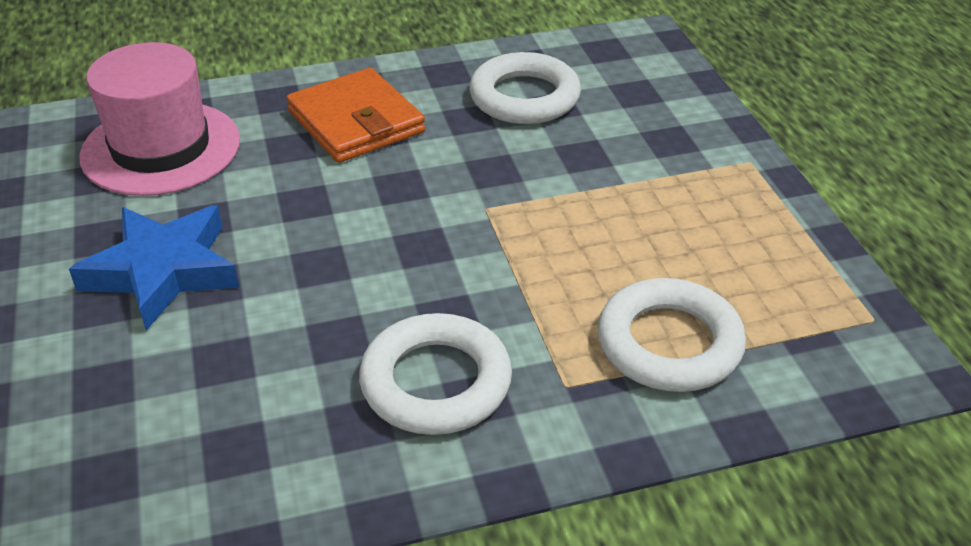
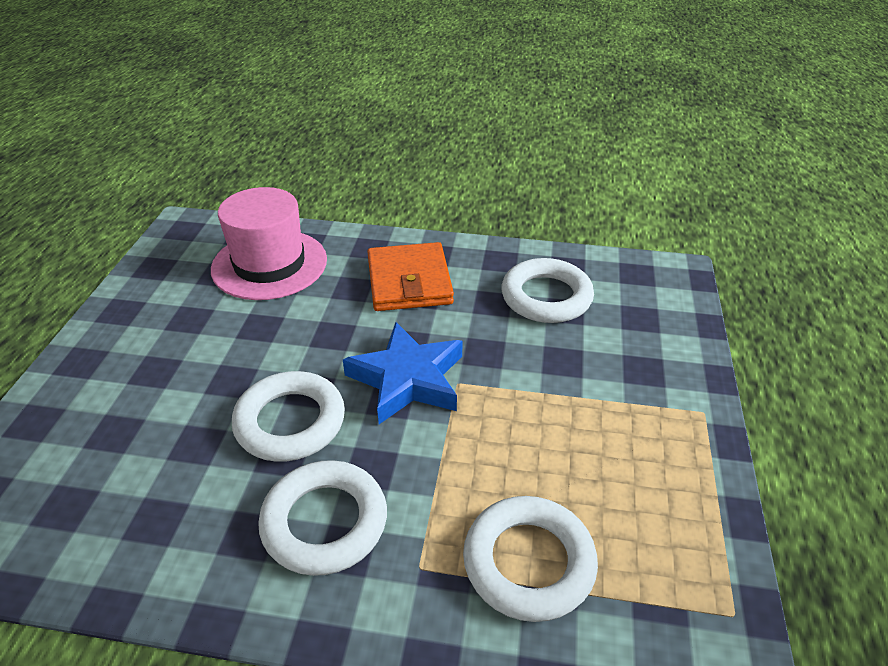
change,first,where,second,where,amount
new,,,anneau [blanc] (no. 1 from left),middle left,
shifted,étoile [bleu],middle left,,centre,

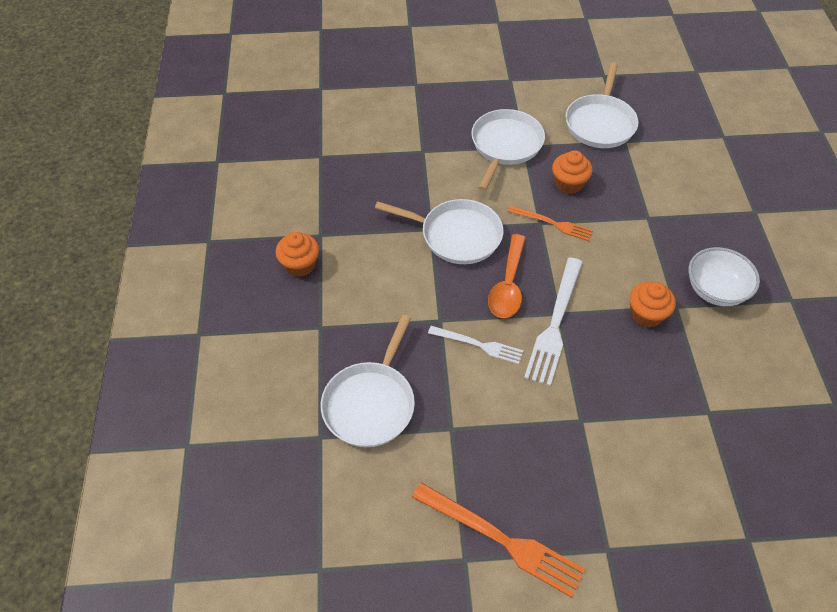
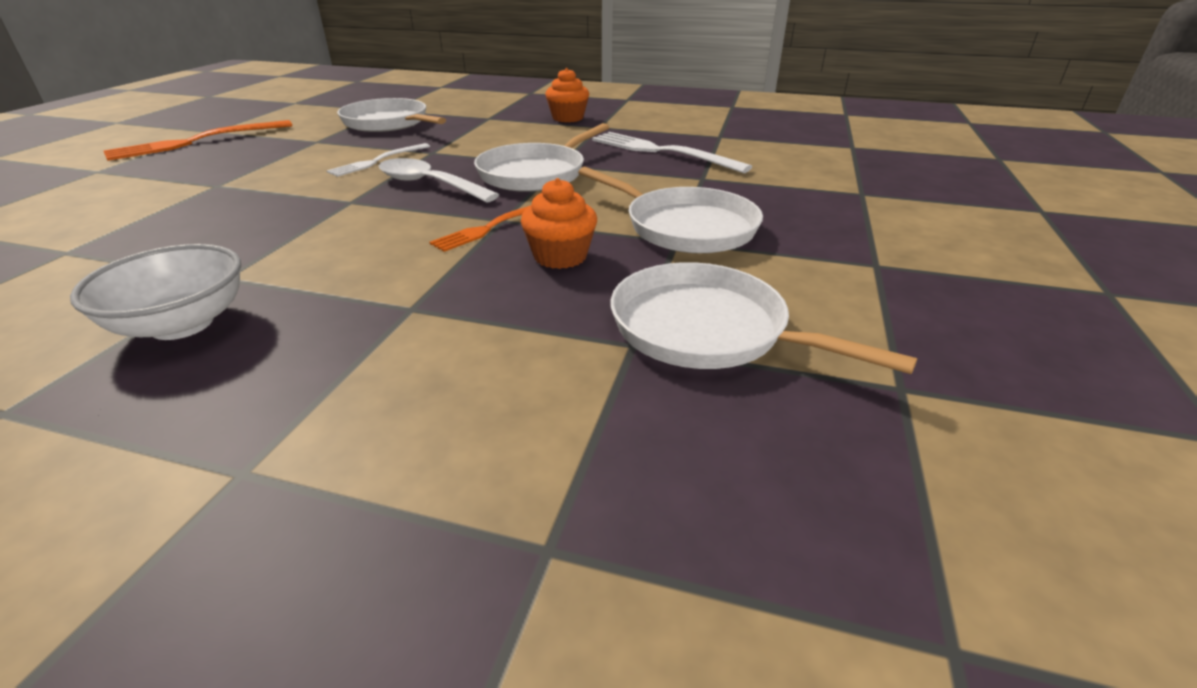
change,first,where,second,where,amount
repainted,cuillère [orange],centre,cuillère [blanc],top centre,
shifted,fourchette [blanc] (no. 2 from left),centre,,top centre,
gone,muffin [orange] (no. 3 from left),middle right,,,

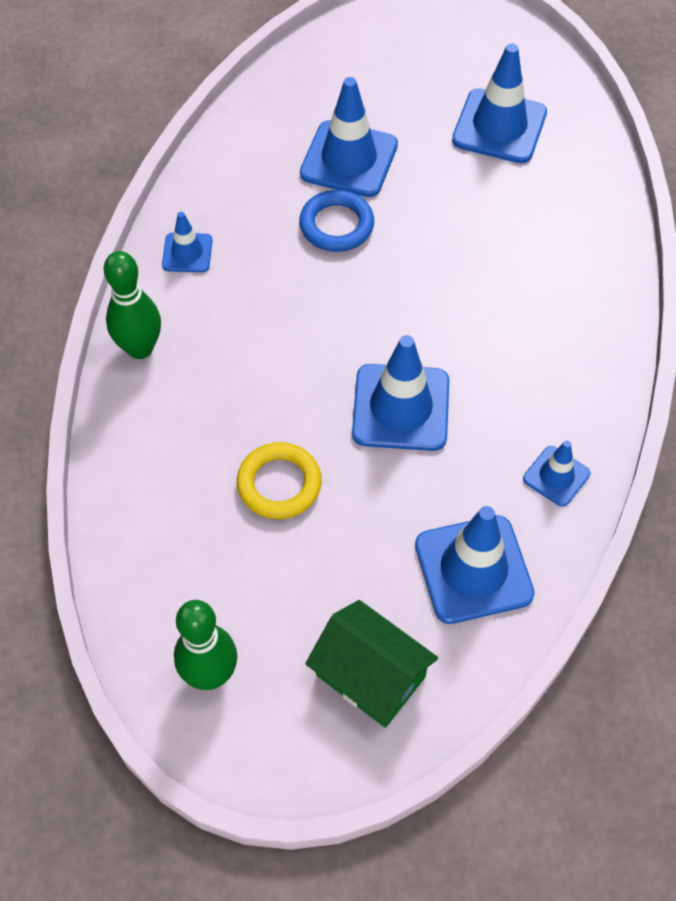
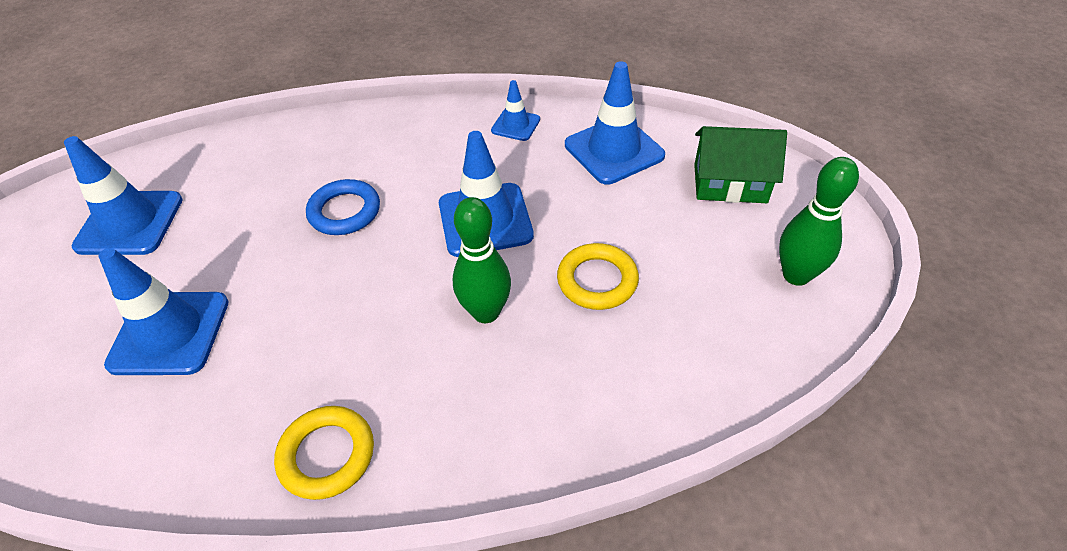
change,first,where,second,where,amount
swapped,cône de chantier [bleu] (no. 1 from left),top left,anneau [jaune] (no. 1 from left),bottom left,
shifted,anneau [bleu],top centre,,middle left,
shifted,quille [vert] (no. 1 from left),middle left,,centre,
rotated,maison [vert],bottom centre,,top right,75 degrees clockwise

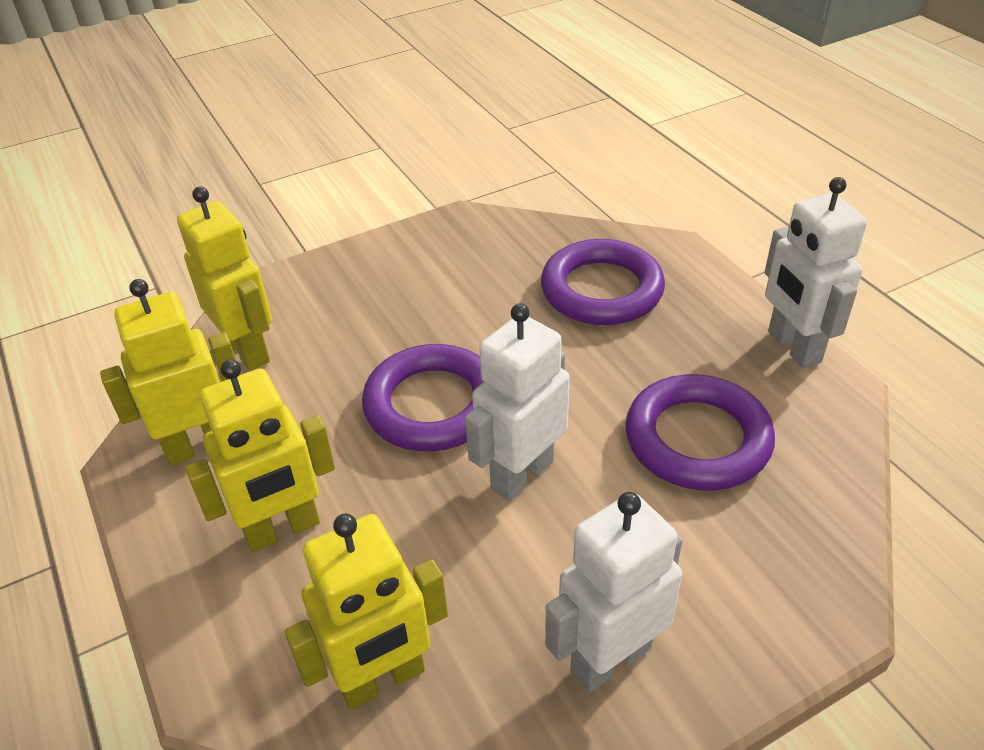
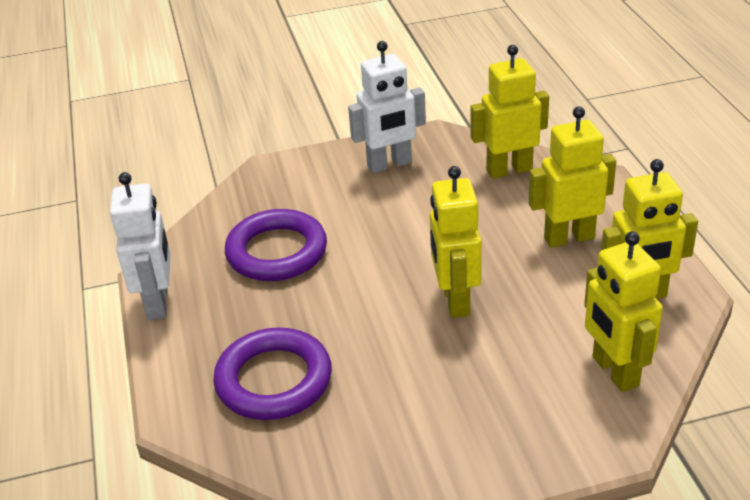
change,first,where,second,where,amount
swapped,anneau [violet] (no. 1 from left),centre,robot [jaune] (no. 1 from left),centre,
gone,robot [blanc] (no. 1 from left),centre,,,

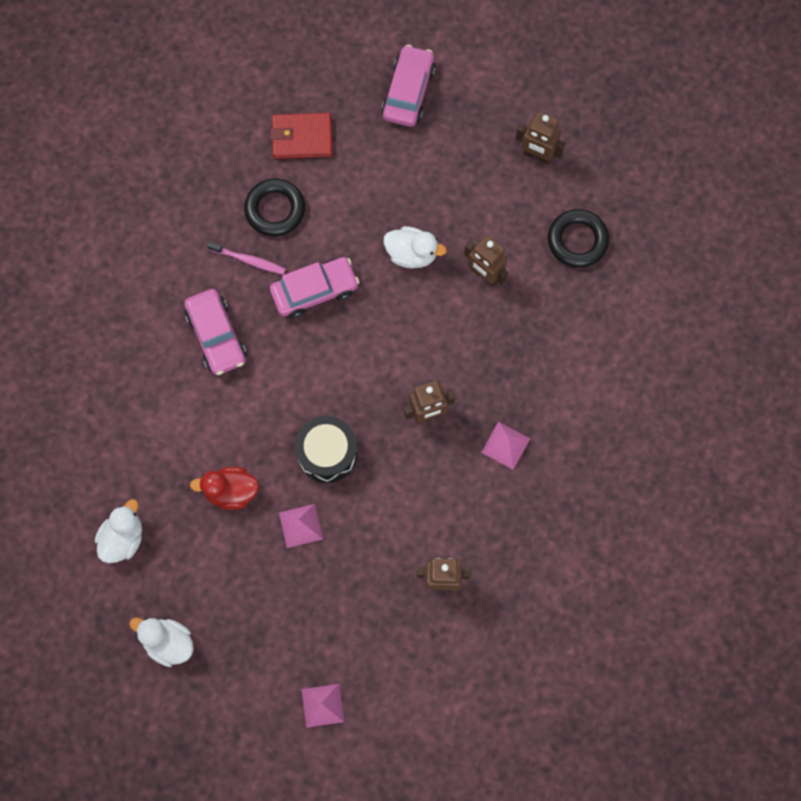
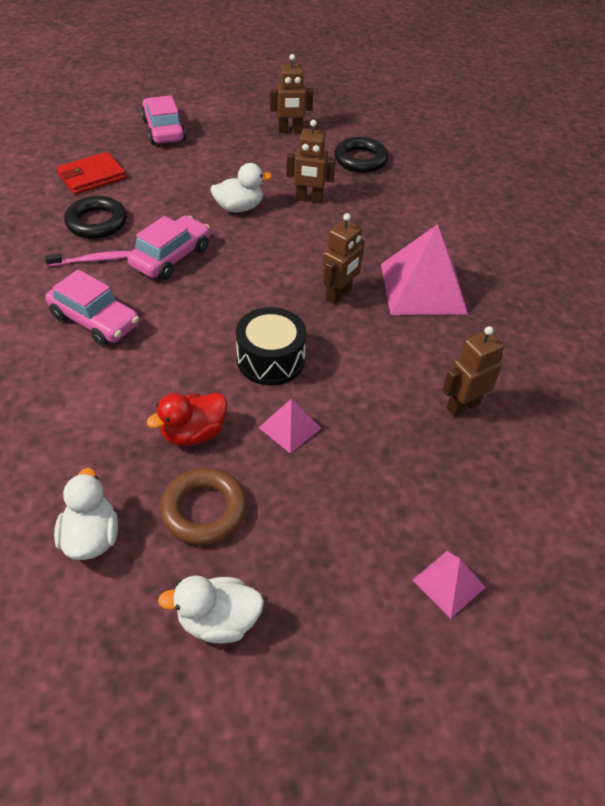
change,first,where,second,where,amount
new,,,anneau [marron],centre,
scaled,pyramide [rose] (no. 3 from left in the first image),centre,pyramide [rose] (no. 2 from left),middle right,x2.04

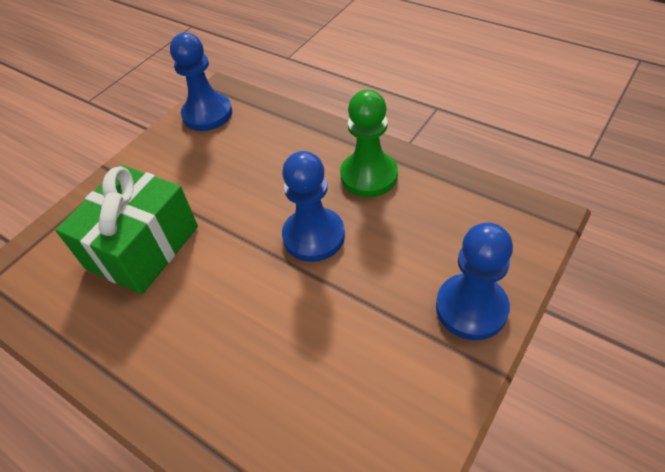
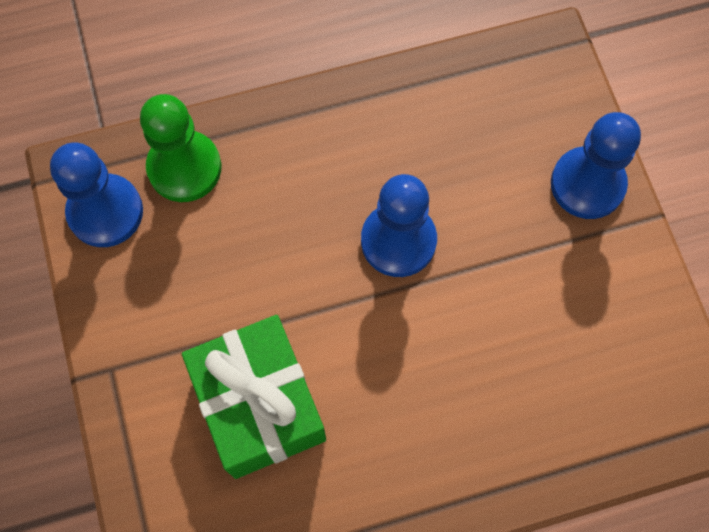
change,first,where,second,where,amount
shifted,pion [vert],top centre,,top left,

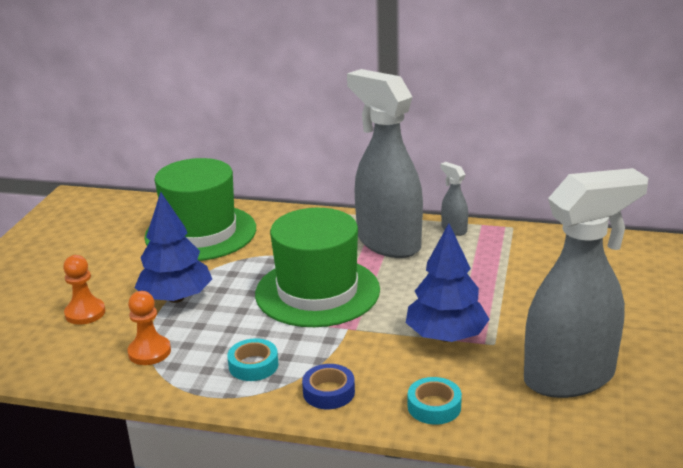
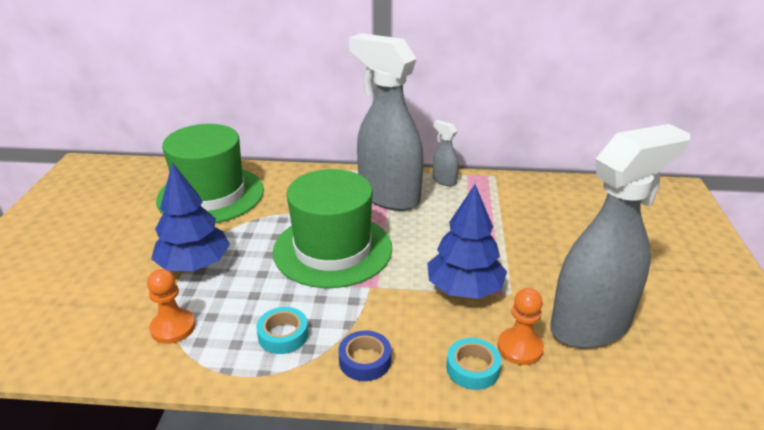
change,first,where,second,where,amount
shifted,pion [orange] (no. 1 from left in the first image),middle left,pion [orange] (no. 2 from left),bottom right,

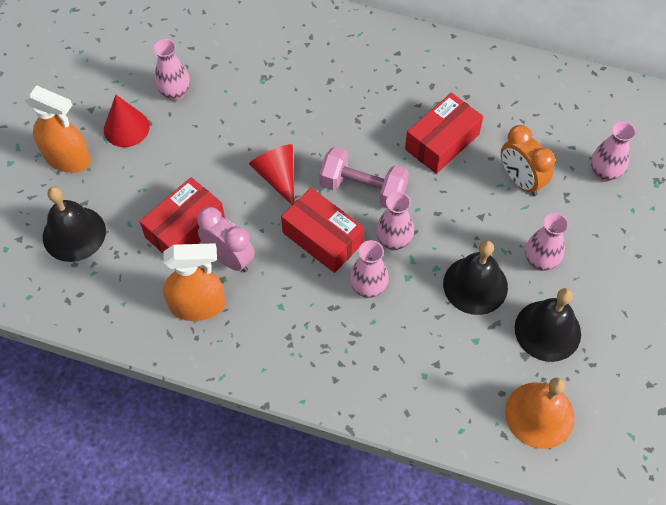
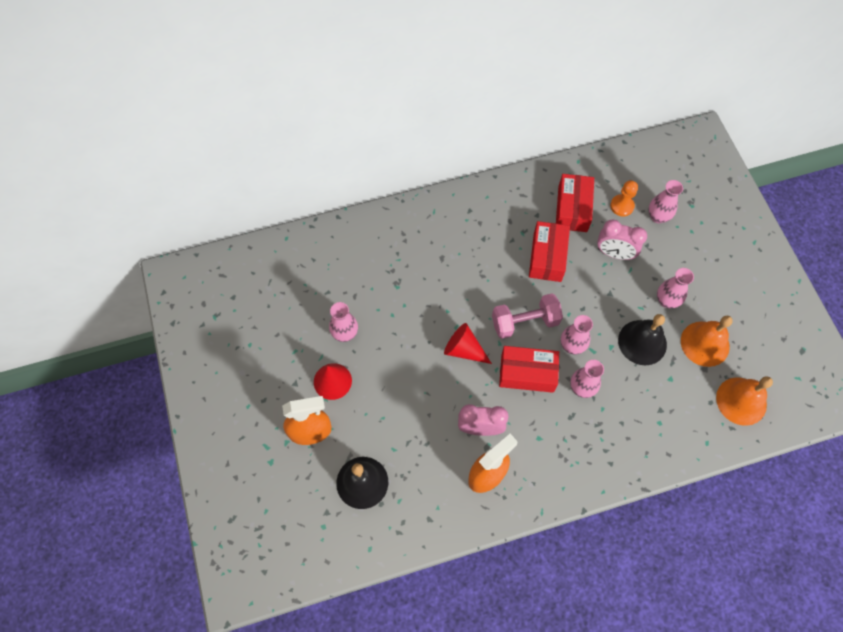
change,first,where,second,where,amount
shifted,boîte [rouge] (no. 1 from left in the first image),middle left,boîte [rouge] (no. 3 from left),top right,
repainted,réveil [orange],top right,réveil [rose] (no. 2 from left),middle right,
new,,,pion [orange],top right,
repainted,cloche [noir] (no. 3 from left),middle right,cloche [orange] (no. 1 from left),middle right,

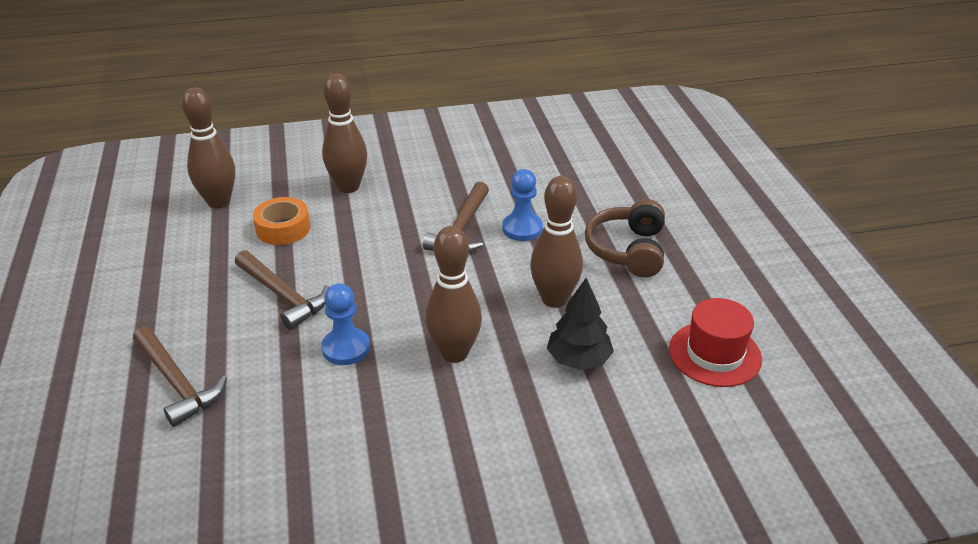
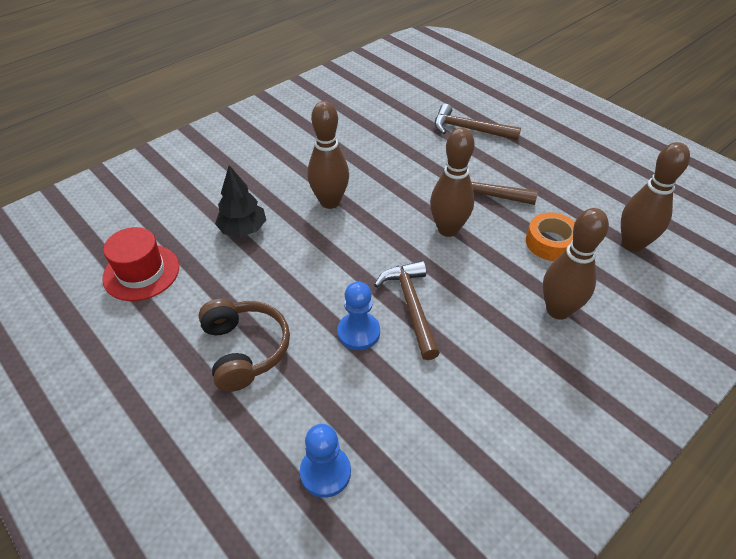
change,first,where,second,where,amount
shifted,pion [bleu] (no. 1 from left),centre,,bottom centre,
shifted,quille [marron] (no. 4 from left in the first image),centre,quille [marron] (no. 2 from left),top centre,

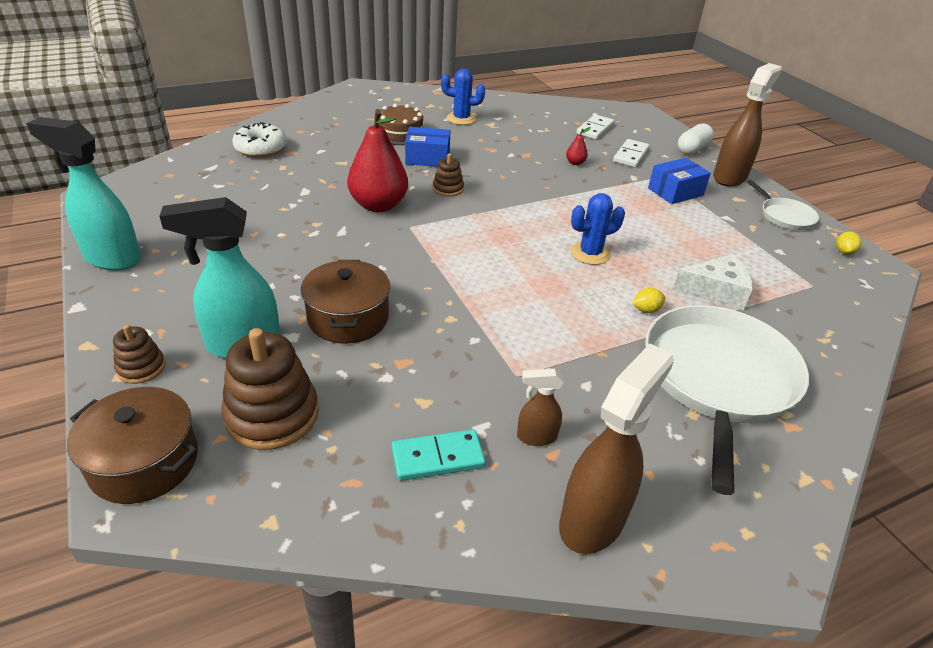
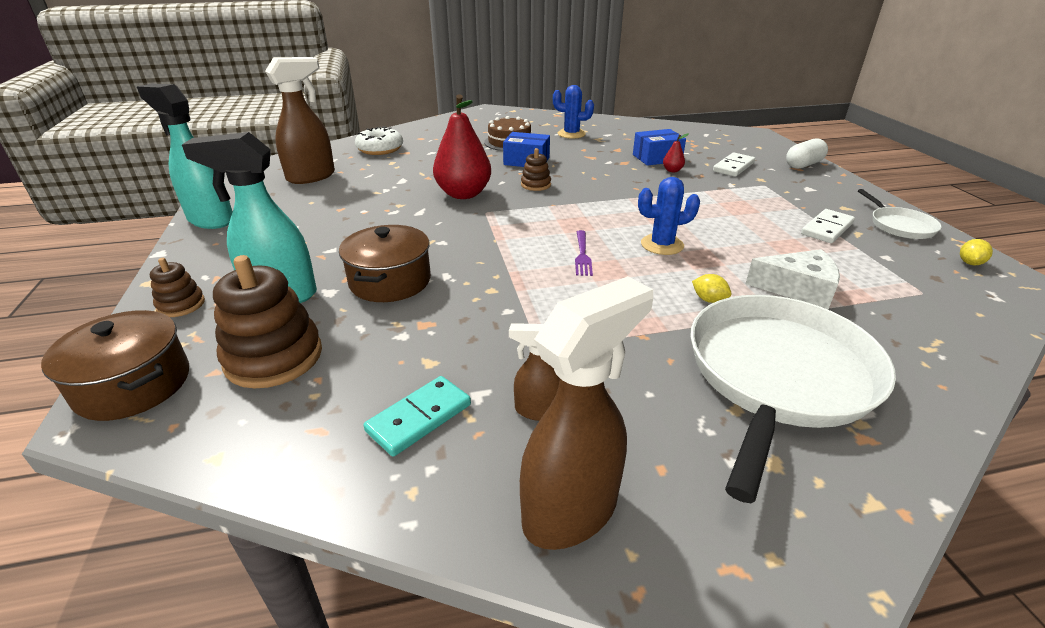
change,first,where,second,where,amount
shifted,vaporisateur [marron] (no. 3 from left in the first image),top right,vaporisateur [marron] (no. 1 from left),top left,
rotated,domino [turquoise],bottom centre,,centre,45 degrees counterclockwise
new,,,fourchette [violet],centre,
shifted,boîte [bleu] (no. 2 from left),top right,,top centre,
rotated,citron [jaune] (no. 1 from left),middle right,,middle right,45 degrees clockwise
shifted,domino [blanc] (no. 1 from left in the first image),top centre,domino [blanc] (no. 2 from left),middle right,

